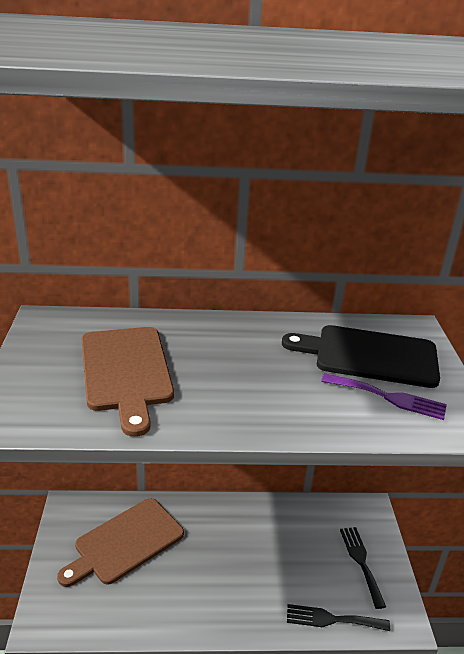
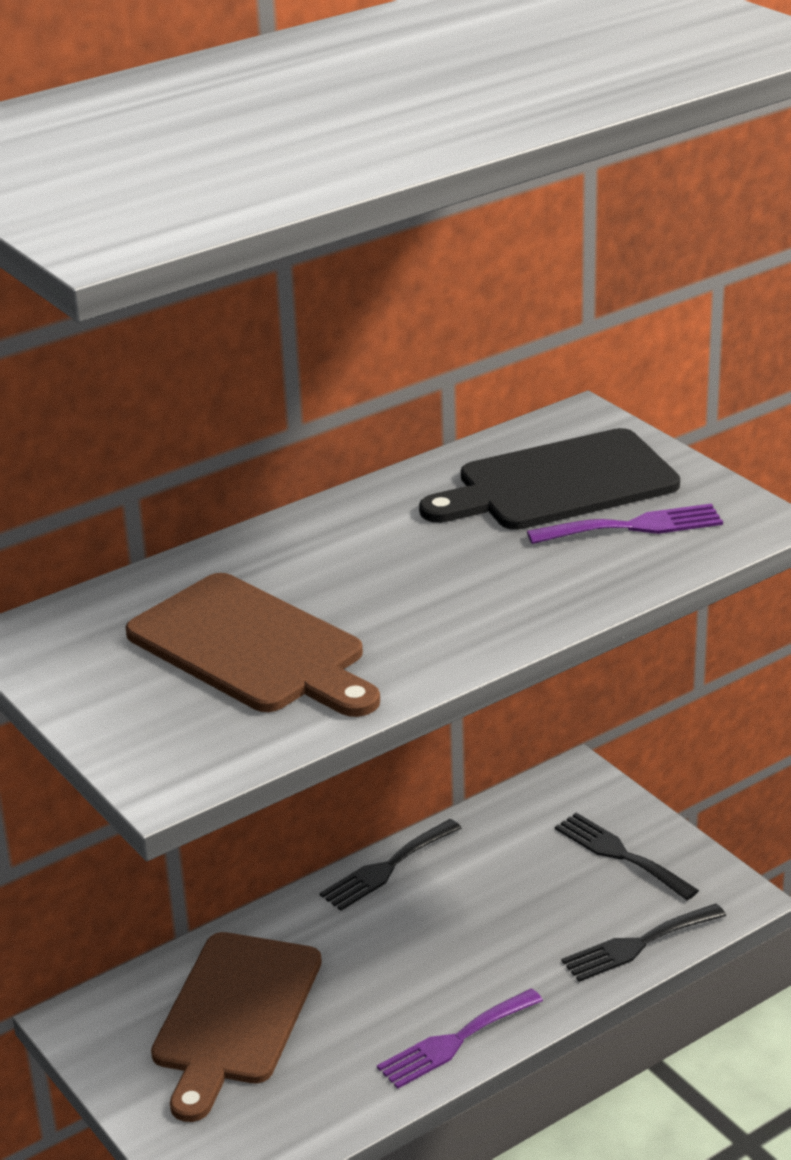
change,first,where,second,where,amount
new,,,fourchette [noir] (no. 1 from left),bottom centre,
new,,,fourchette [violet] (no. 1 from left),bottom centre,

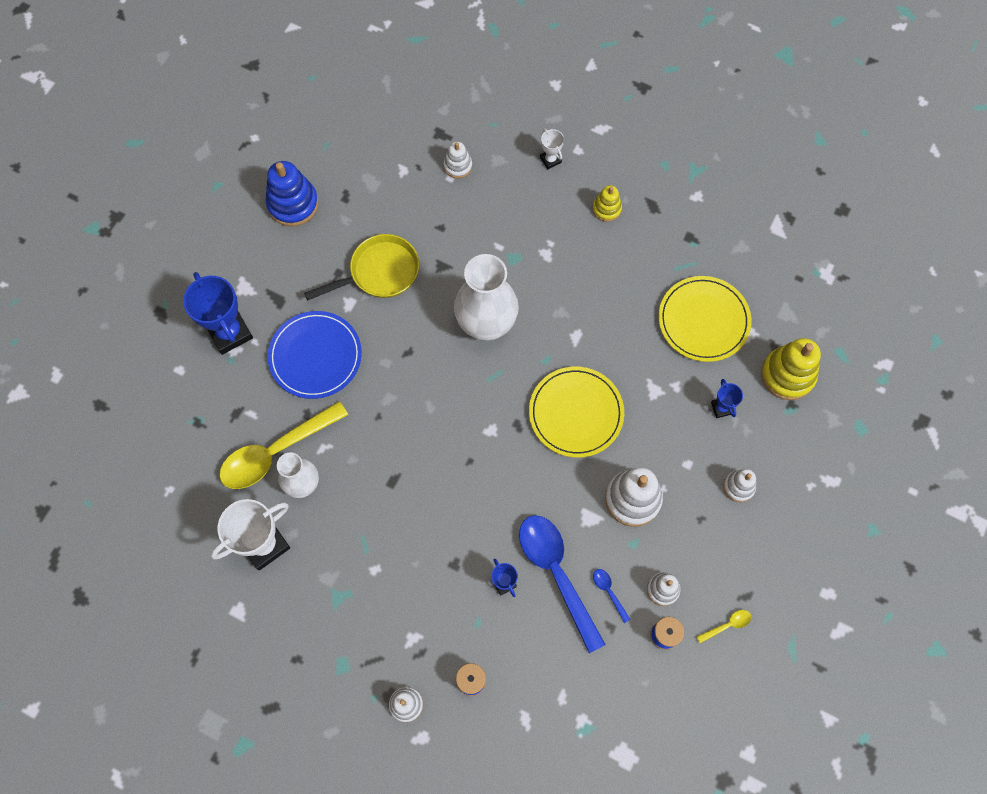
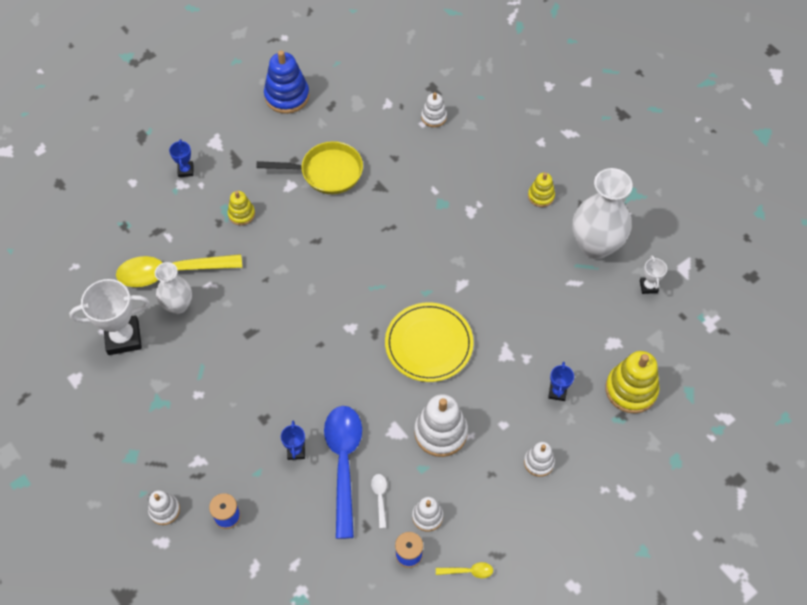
change,first,where,second,where,amount
scaled,trophée [bleu] (no. 1 from left),middle left,,top left,x0.49
swapped,assiette [bleu],middle left,jouet à empiler [jaune] (no. 1 from left),middle left,
repainted,cuillère [bleu] (no. 2 from left),bottom centre,cuillère [blanc],bottom centre,
shifted,vase [blanc] (no. 2 from left),centre,,middle right,
shifted,trophée [blanc] (no. 2 from left),top centre,,middle right,
gone,assiette [jaune] (no. 2 from left),middle right,,,

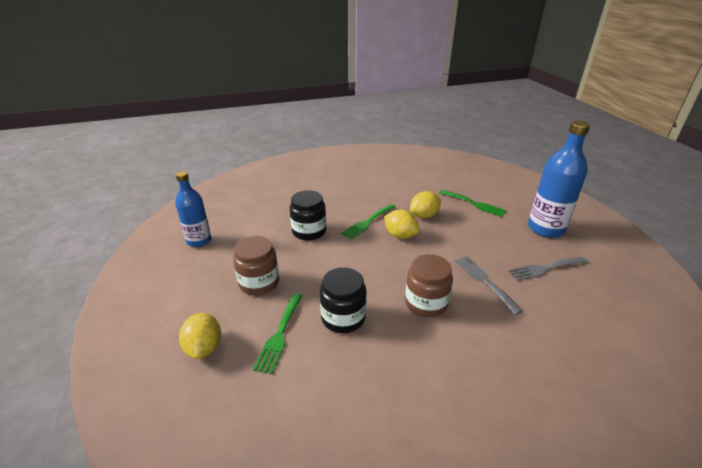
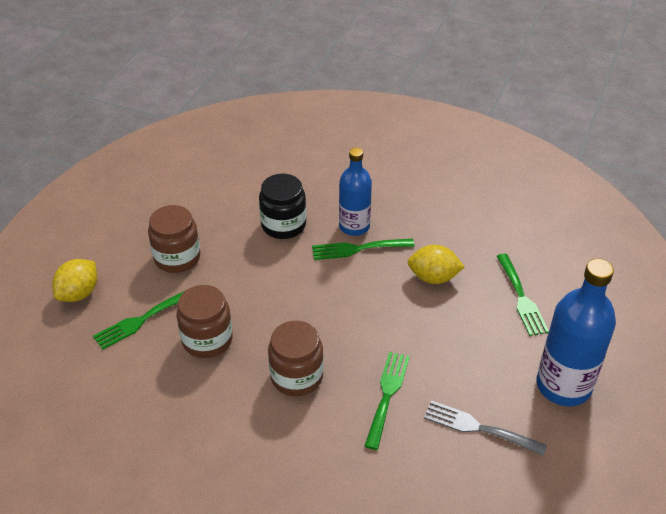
change,first,where,second,where,amount
repainted,bocal [noir] (no. 2 from left),centre,bocal [marron] (no. 2 from left),middle left,
shifted,bouteille [bleu] (no. 1 from left),middle left,,centre,
repainted,fourchette [gris] (no. 1 from left),middle right,fourchette [vert] (no. 3 from left),bottom centre,
gone,citron [jaune] (no. 2 from left),centre,,,

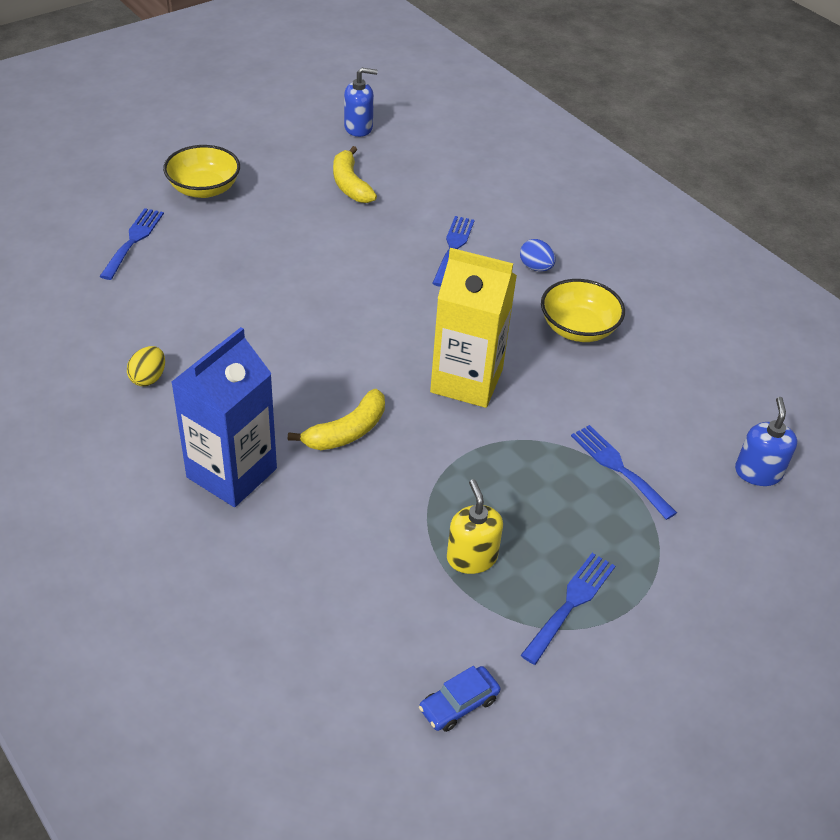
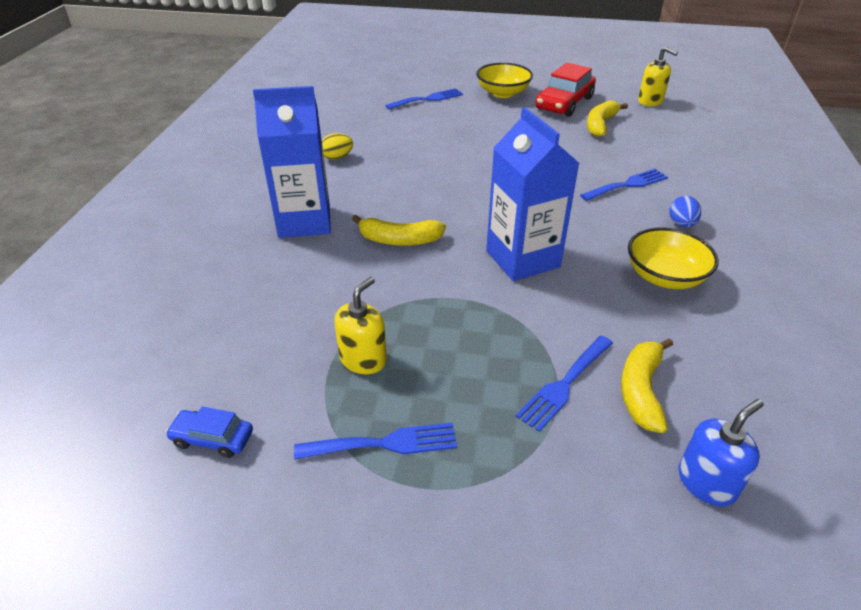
change,first,where,second,where,amount
repainted,brique de lait [jaune],centre,brique de lait [bleu] (no. 2 from left),top centre,
rotated,fourchette [bleu] (no. 4 from left in the first image),middle right,fourchette [bleu] (no. 3 from left),centre,150 degrees counterclockwise
new,,,voiture [rouge],top centre,
new,,,banane [jaune] (no. 3 from left),middle right,
repainted,distributeur de savon [bleu] (no. 1 from left),top centre,distributeur de savon [jaune] (no. 2 from left),top right,

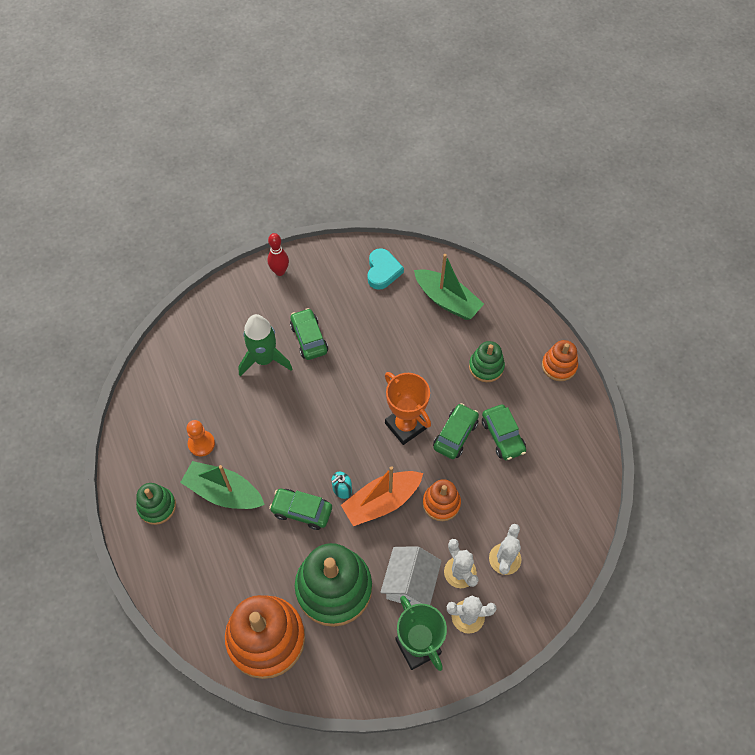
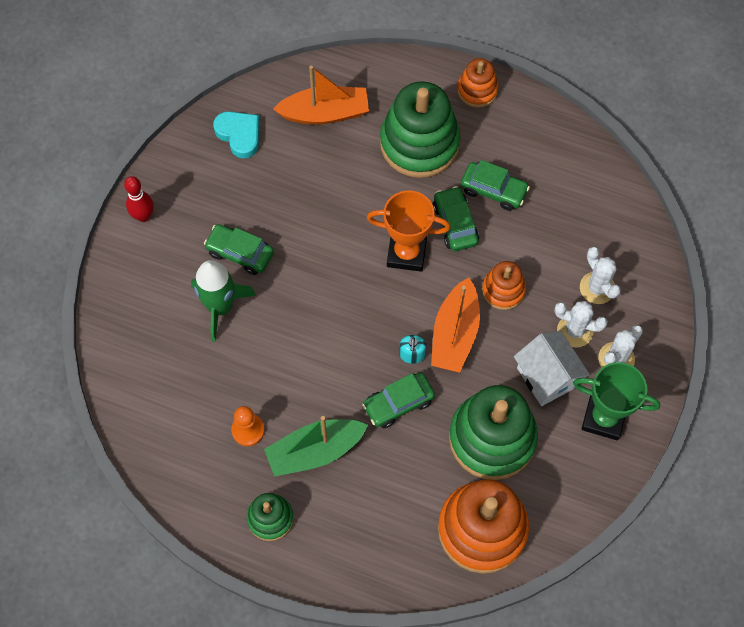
change,first,where,second,where,amount
repainted,bateau [vert] (no. 2 from left),centre,bateau [orange] (no. 1 from left),top centre,
scaled,jouet à empiler [vert] (no. 3 from left in the first image),centre,jouet à empiler [vert] (no. 2 from left),top centre,x1.93

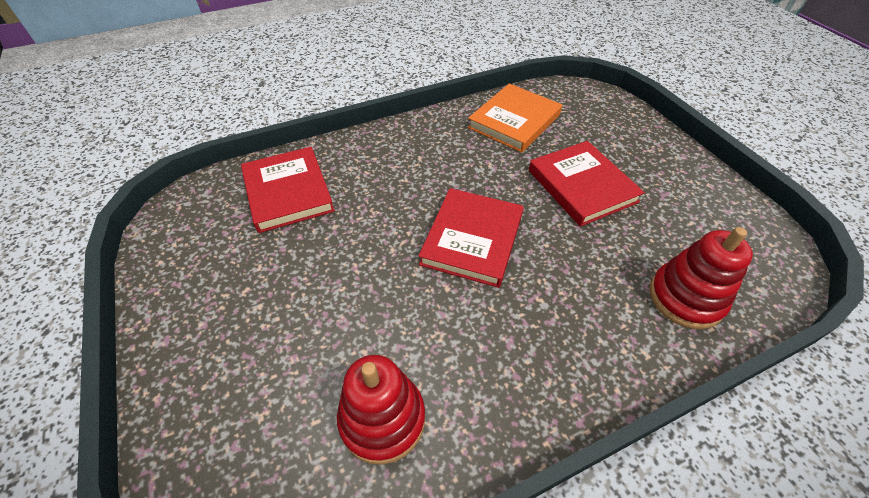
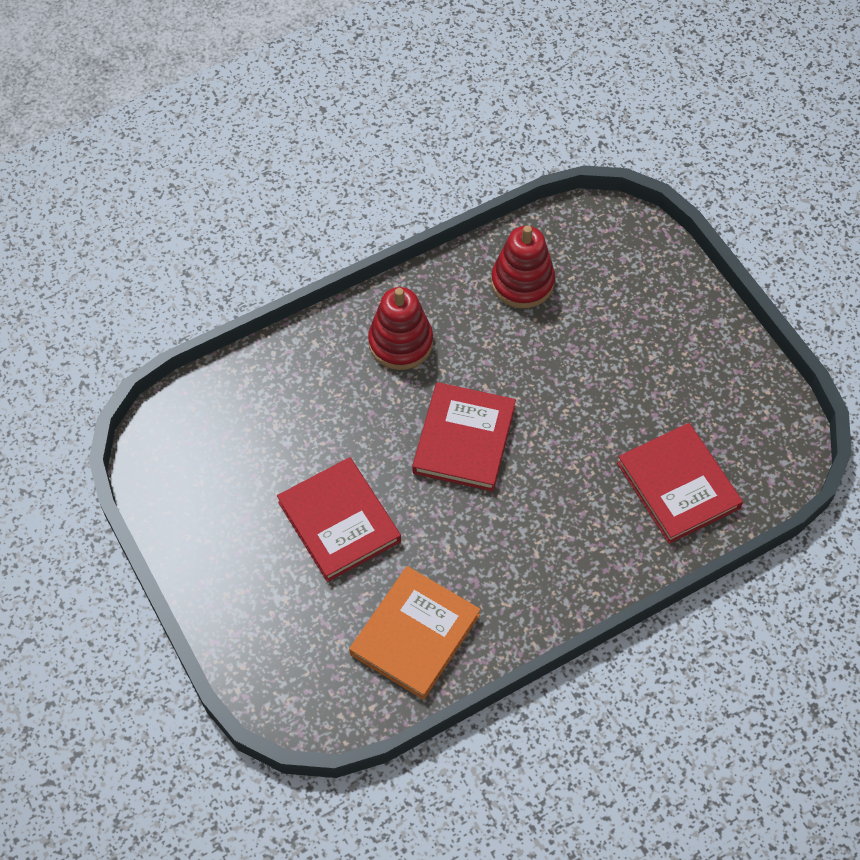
change,first,where,second,where,amount
shifted,jouet à empiler [rouge] (no. 2 from left in the first image),middle right,jouet à empiler [rouge] (no. 1 from left),centre,

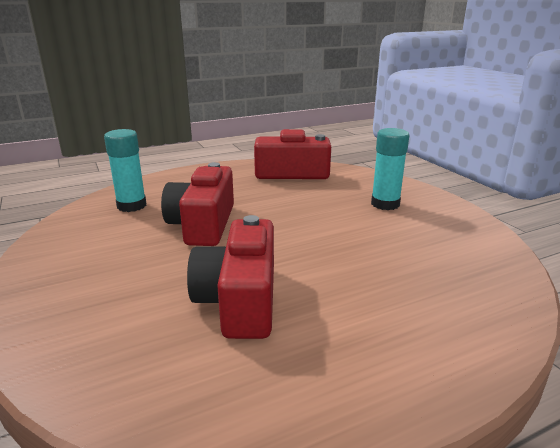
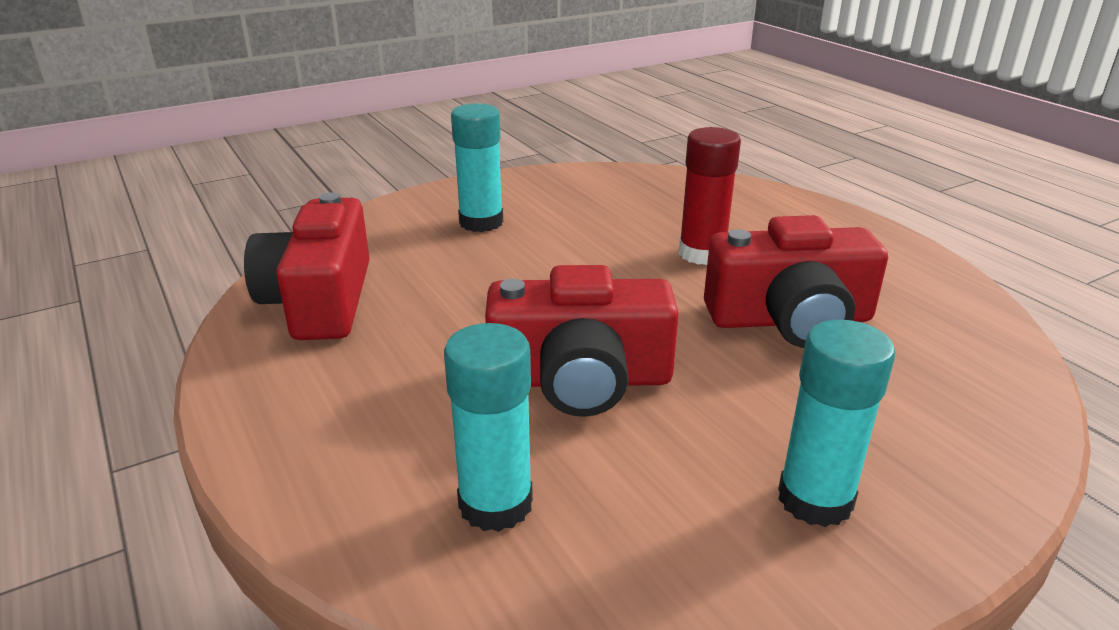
change,first,where,second,where,amount
new,,,bâton de colle [rouge],top centre,
new,,,bâton de colle [turquoise] (no. 3 from left),bottom right,

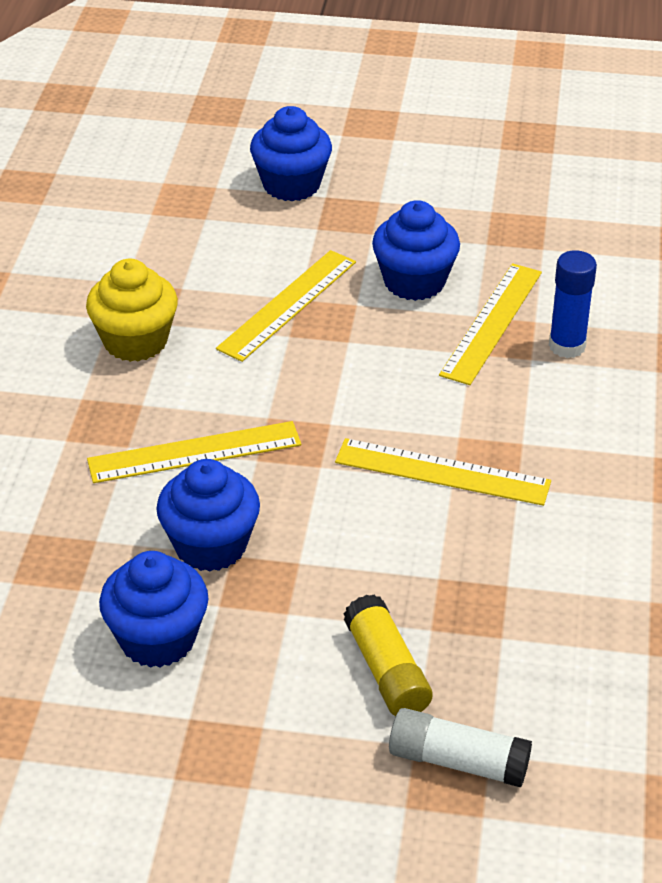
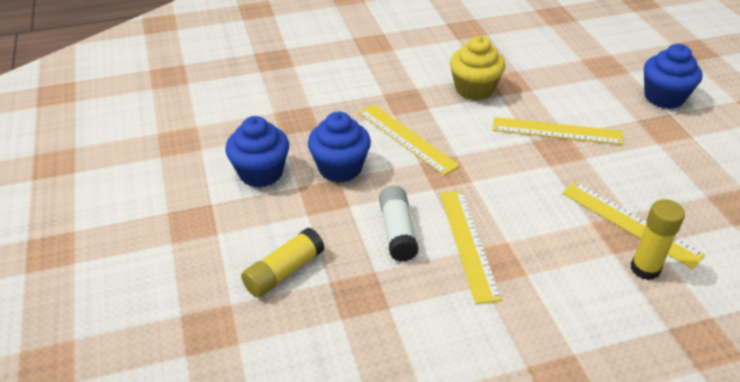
change,first,where,second,where,amount
shifted,bâton de colle [blanc],bottom right,,centre,
rotated,règle [jaune] (no. 4 from left),middle right,,middle right,45 degrees clockwise
repainted,bâton de colle [bleu],middle right,bâton de colle [jaune] (no. 2 from left),middle right,
gone,muffin [bleu] (no. 4 from left),top centre,,,

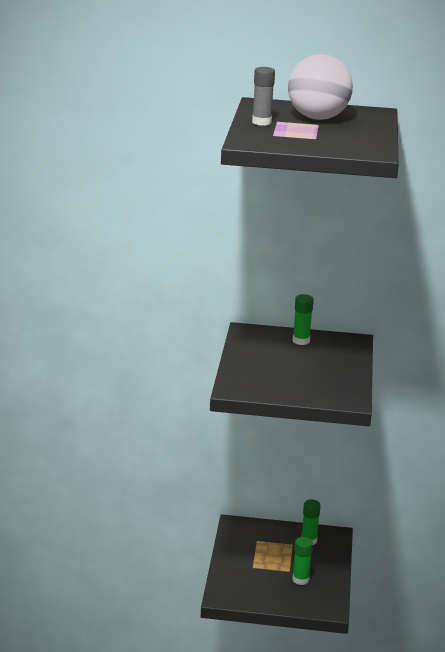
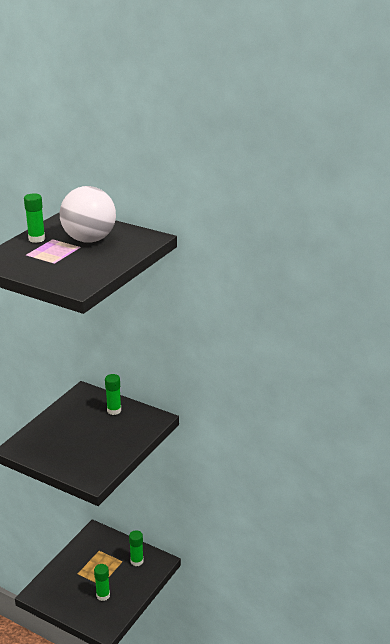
change,first,where,second,where,amount
repainted,bâton de colle [gris],top centre,bâton de colle [vert] (no. 1 from left),middle left,

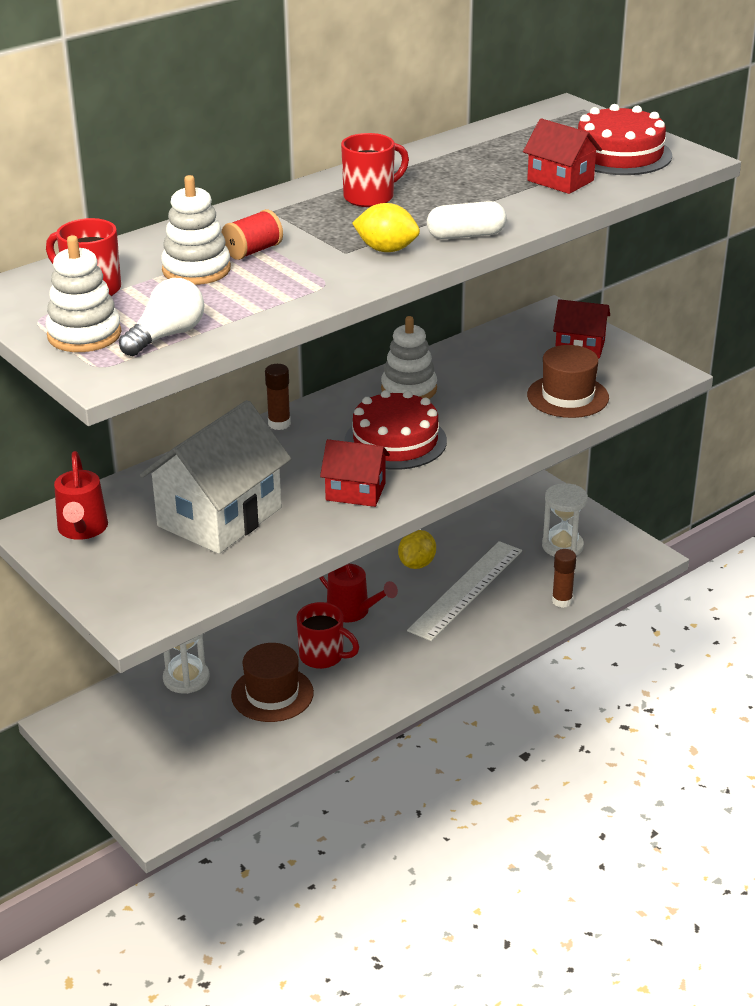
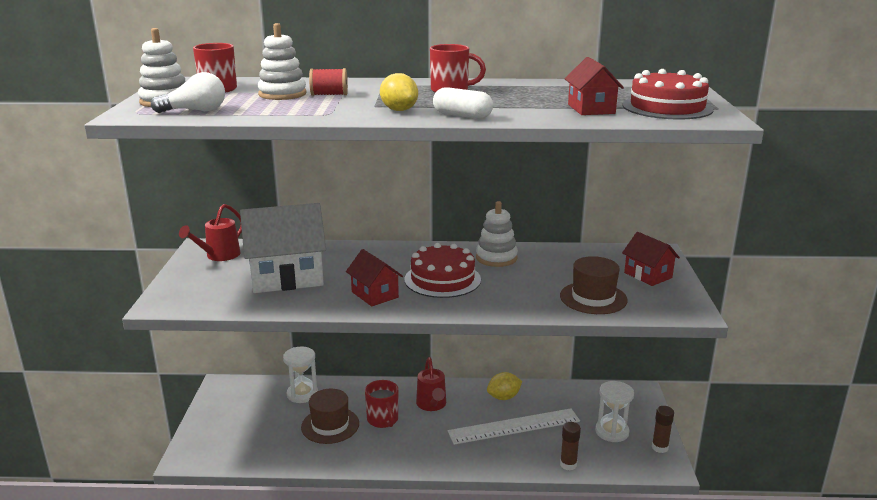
change,first,where,second,where,amount
shifted,bâton de colle [marron] (no. 1 from left in the first image),centre,bâton de colle [marron] (no. 2 from left),bottom right,

